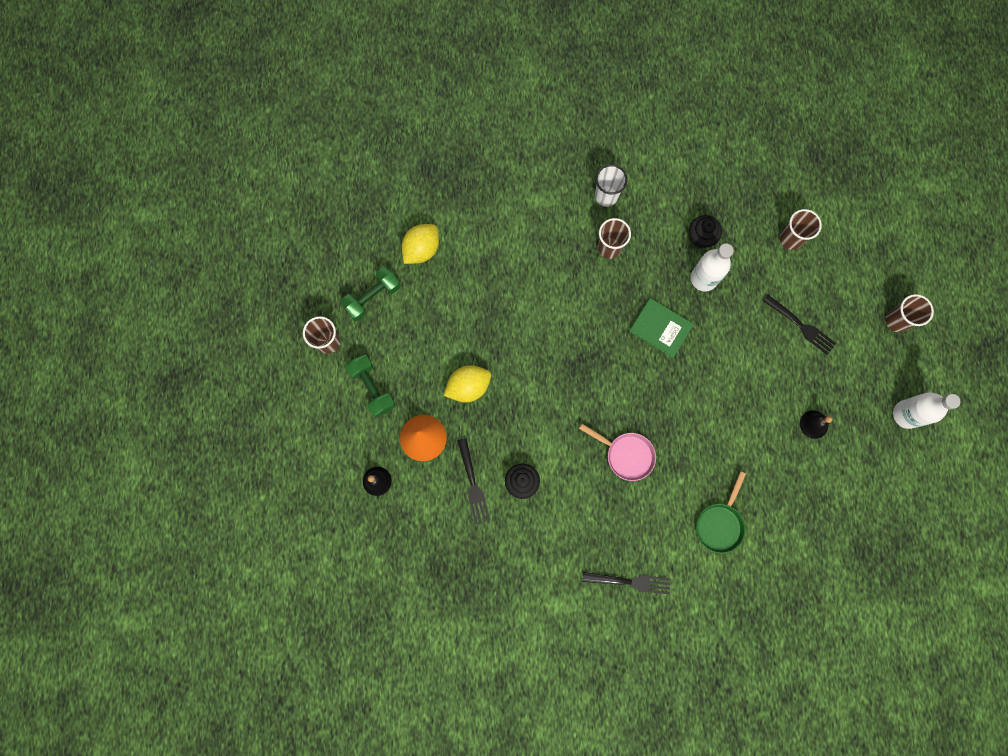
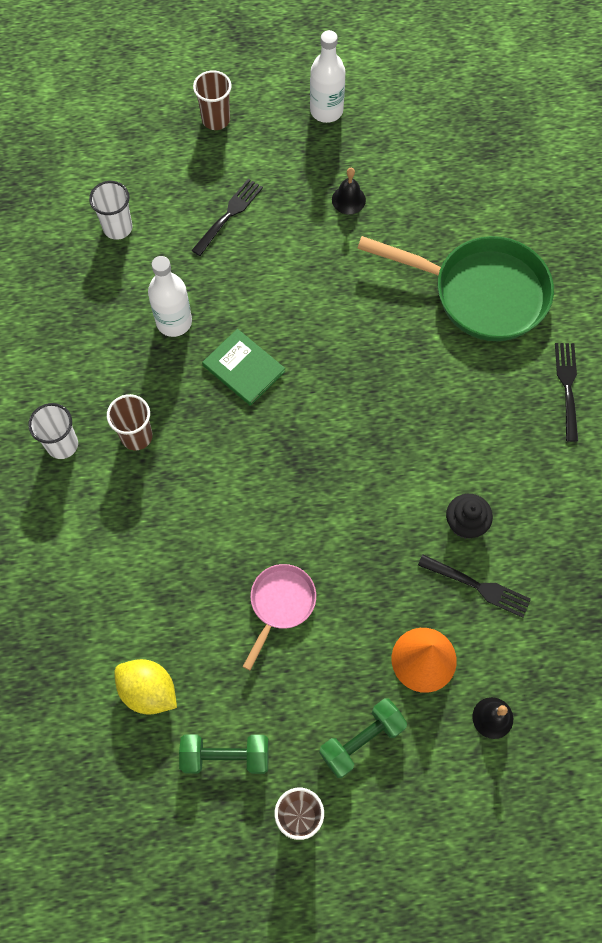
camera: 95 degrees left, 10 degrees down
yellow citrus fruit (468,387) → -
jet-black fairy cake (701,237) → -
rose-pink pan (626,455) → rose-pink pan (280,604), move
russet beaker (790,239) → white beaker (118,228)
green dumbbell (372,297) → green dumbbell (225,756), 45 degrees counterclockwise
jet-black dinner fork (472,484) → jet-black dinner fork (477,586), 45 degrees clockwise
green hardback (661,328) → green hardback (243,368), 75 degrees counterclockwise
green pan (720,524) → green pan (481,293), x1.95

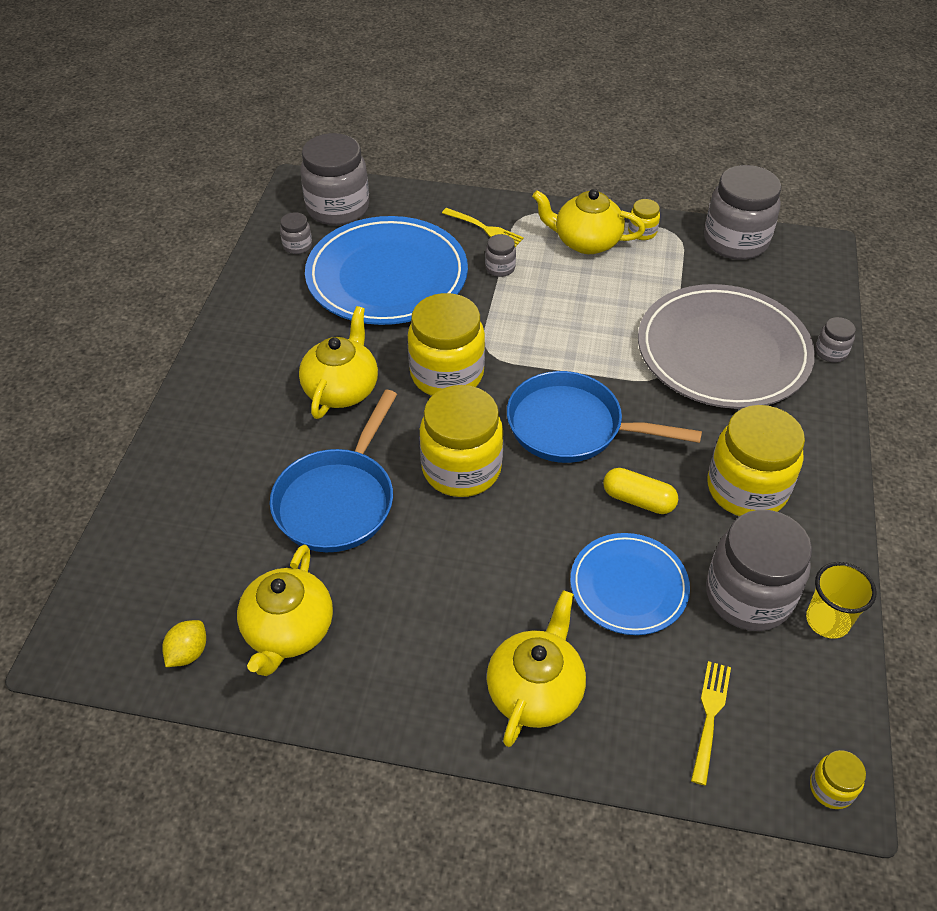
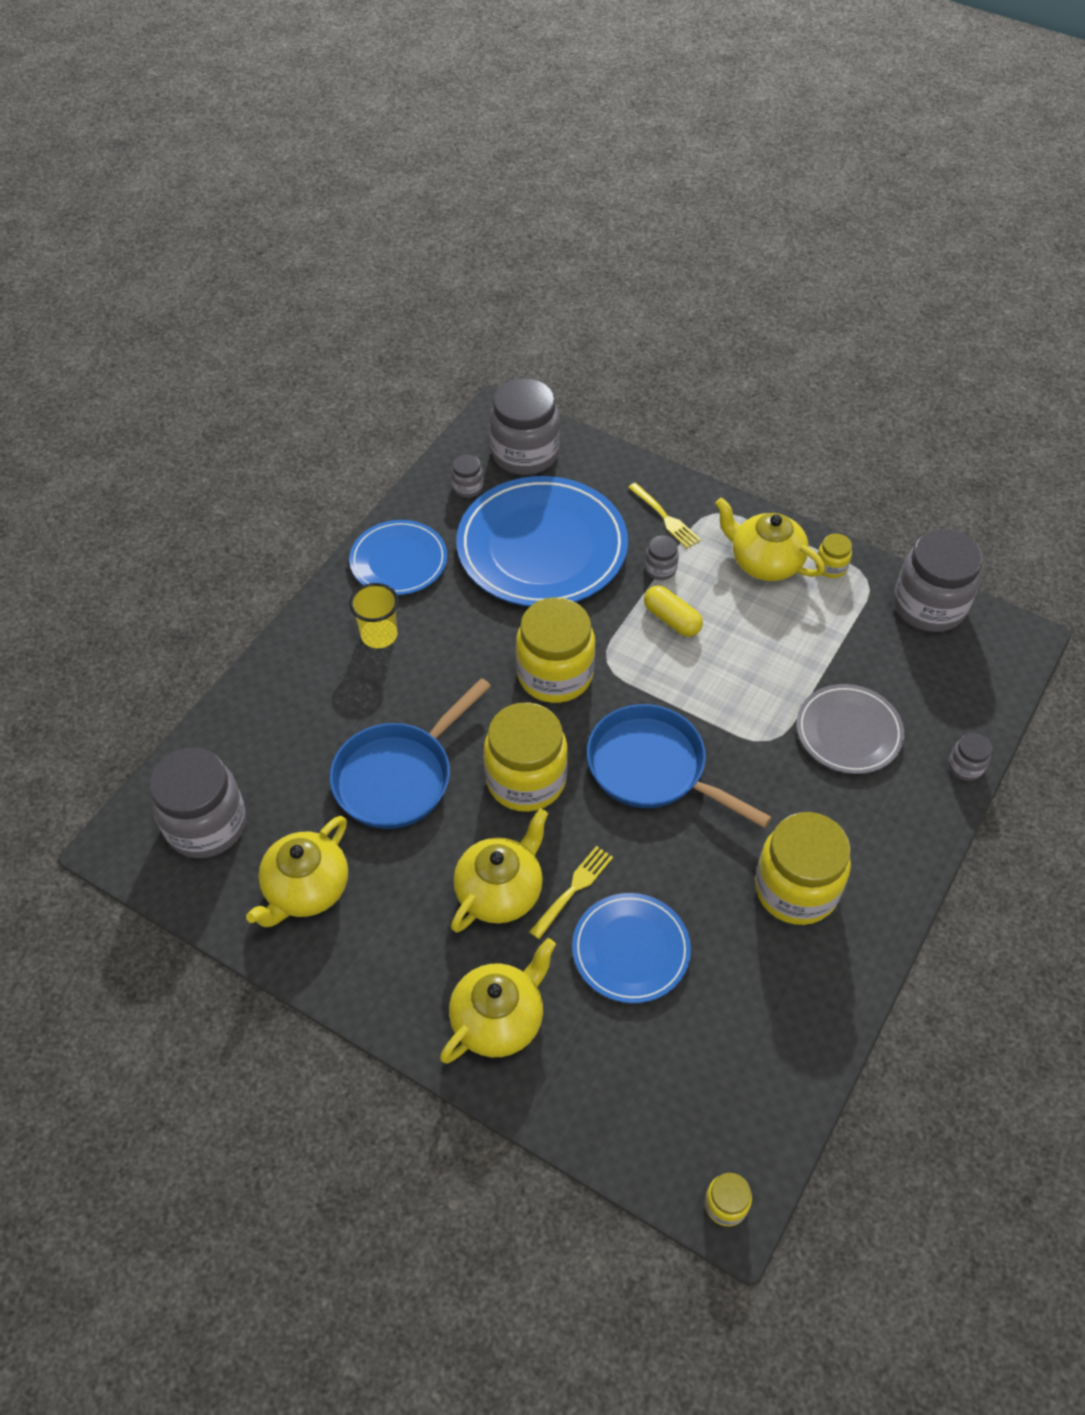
camera: 20 degrees right, 5 degrees up
yellow citrus fruit (188,653) → -
- → royal blue dinner plate (399,561)
yellow china teapot (342,389) → yellow china teapot (500,891), move
yellow pill (638,500) → yellow pill (672,619), move
yellow dinner fork (710,717) → yellow dinner fork (573,890), move
grey jar (748,596) → grey jar (206,825), move
yellow beaker (827,620) → yellow beaker (379,635), move
grey dinner plate (723,352) → grey dinner plate (848,732), x0.57

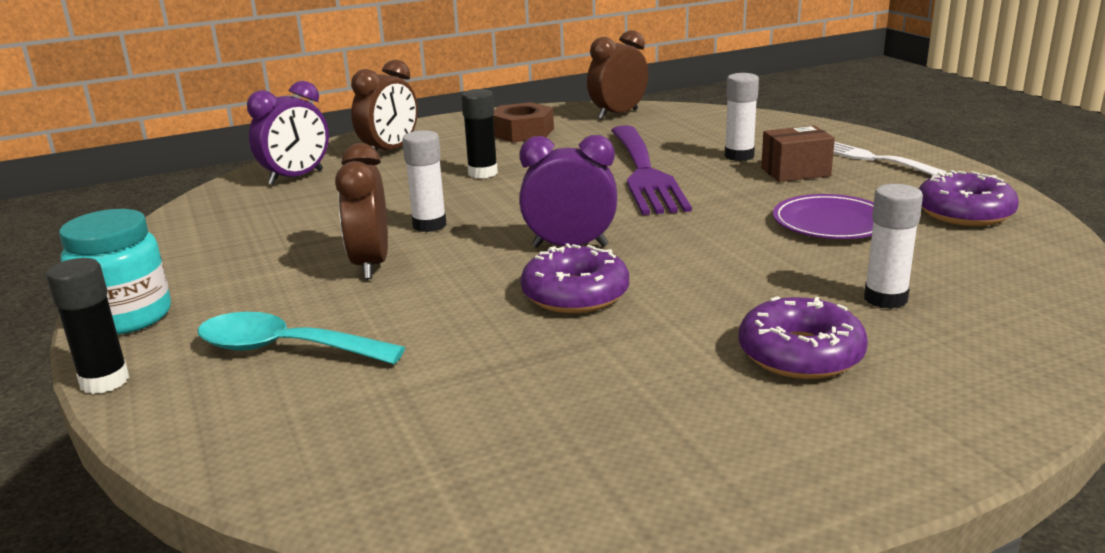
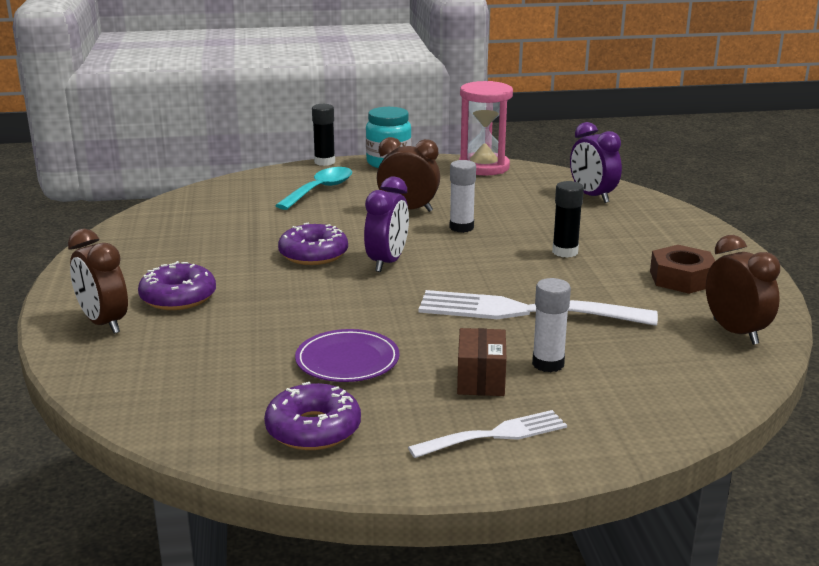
camera: 105 degrees right, 0 degrees up
white glue (885,299) → -
- → rose-pink hourglass (484,167)
russet alarm clock (390,151) → russet alarm clock (104,323), move
violet dinner fork (645,173) → white dinner fork (524,311)

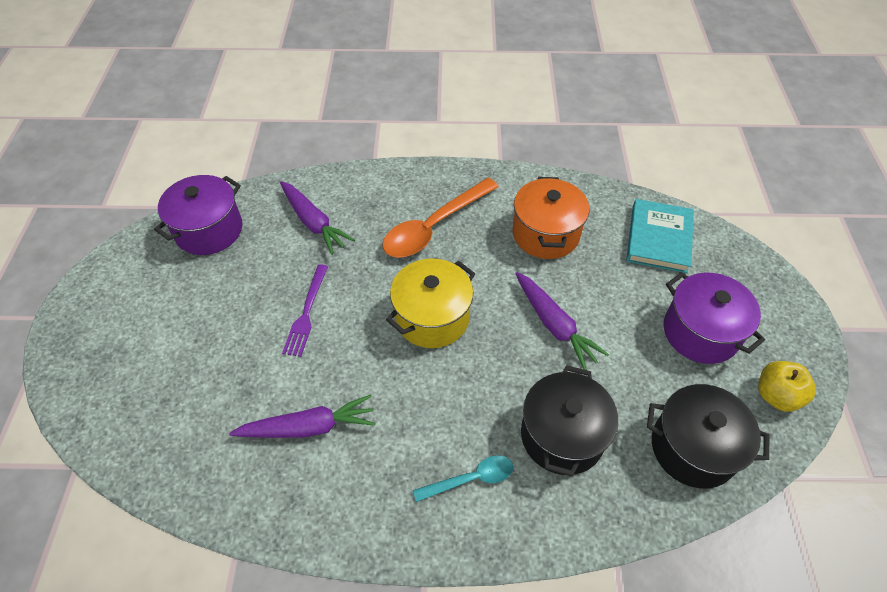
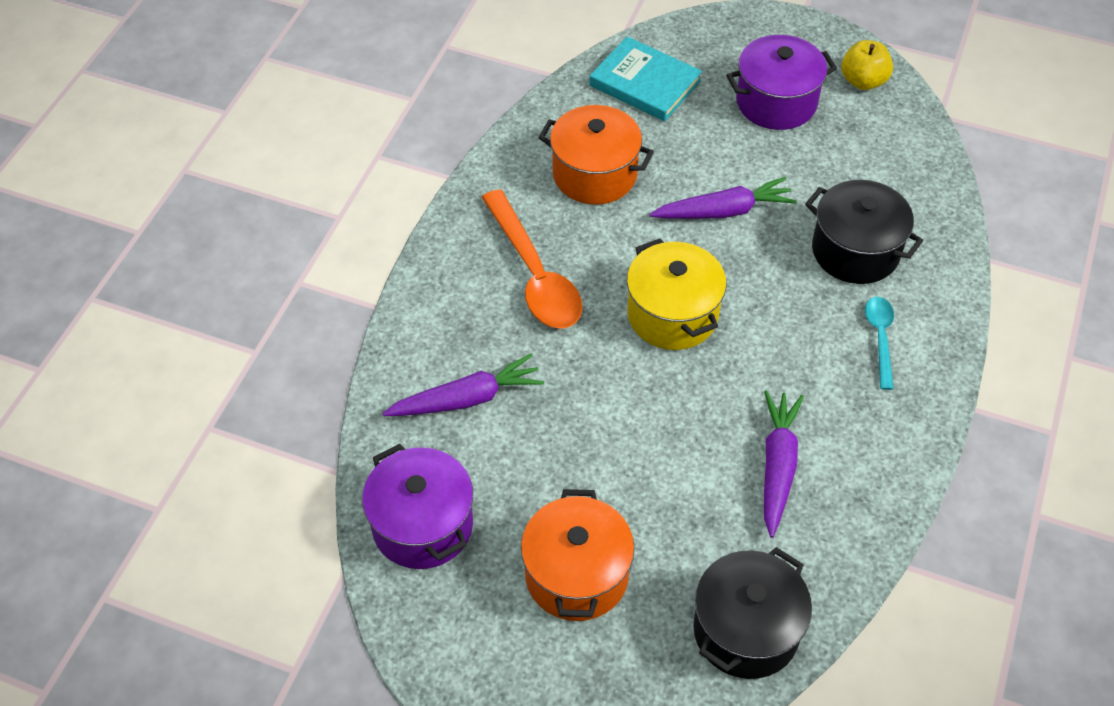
camera: 70 degrees left, 0 degrees up
violet dinner fork (306,313) → -
- → orange stockpot (576,575)
jet-black stockpot (693,448) → jet-black stockpot (746,630), move

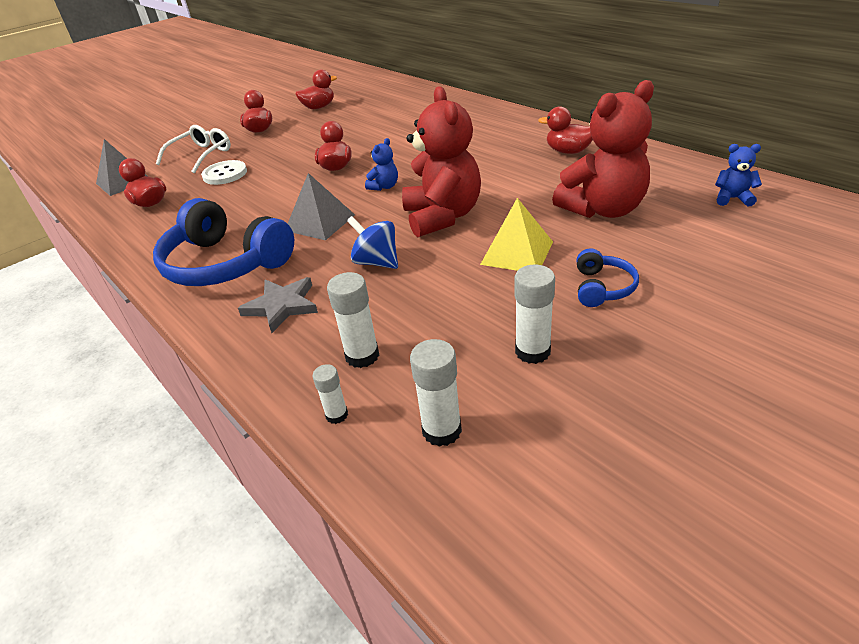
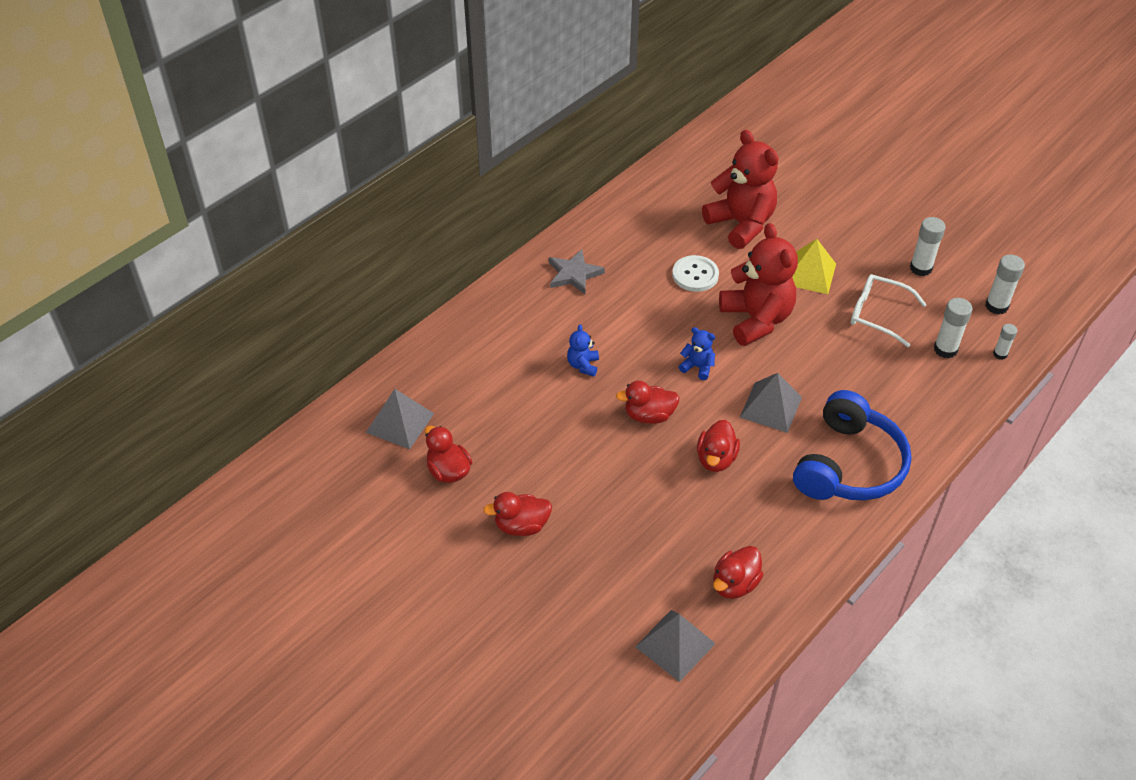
camera: 100 degrees left, 10 degrees up
royal blue whirligig (377,262) → -
royal blue over-ear headphones (602,288) → -
- → grey solid pyramid (400,423)
white eyeglasses (201,155) → white eyeglasses (878,314), move
white shirt button (225,174) → white shirt button (695,275), move
grey star shape (282,306) → grey star shape (574,274), move
scarlet duck (568,151) → scarlet duck (716,459), move
royal blue teddy bear (732,198) → royal blue teddy bear (583,365), move
scarlet teddy bear (442,217) → scarlet teddy bear (756,319), 90 degrees clockwise

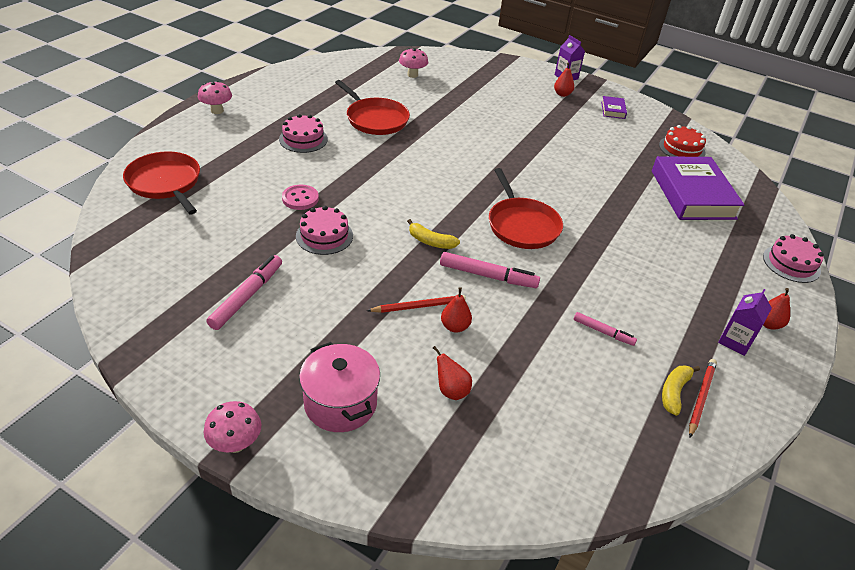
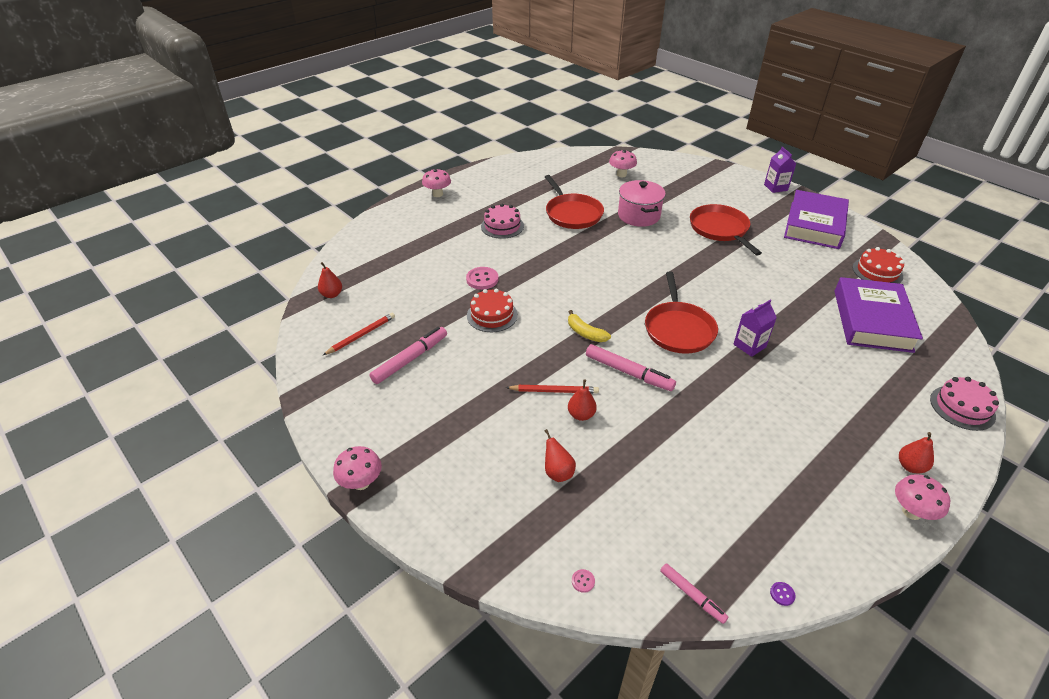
camera: 20 degrees right, 0 degrees up
yellow banana fruit (674,392) → -
- → rose-pink shirt button (583,581)
- → violet shirt button (782,594)
- → rose-pink fungus (911,512)
scarlet pan (165,183) → scarlet pan (720,229), move
rose-pink stockpot (340,403) → rose-pink stockpot (639,216), move
scarlet toy pear (562,94) → scarlet toy pear (332,294), move
rose-pink marker pen (603,332) → rose-pink marker pen (692,595), move
scarlet wooden pencil (701,398) → scarlet wooden pencil (361,335), move
violet milk carton (735,341) → violet milk carton (749,346), move
rose-pink gateau (324,236) → scarlet gateau (492,315)
violet hardback (613,110) → violet hardback (814,225), x2.36

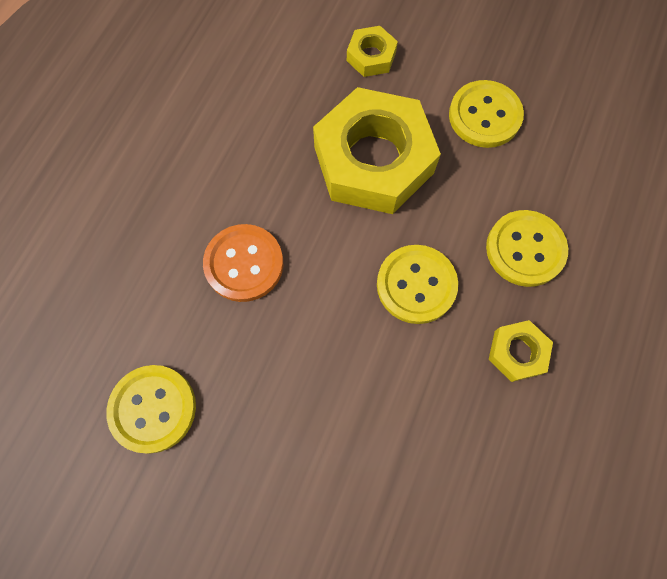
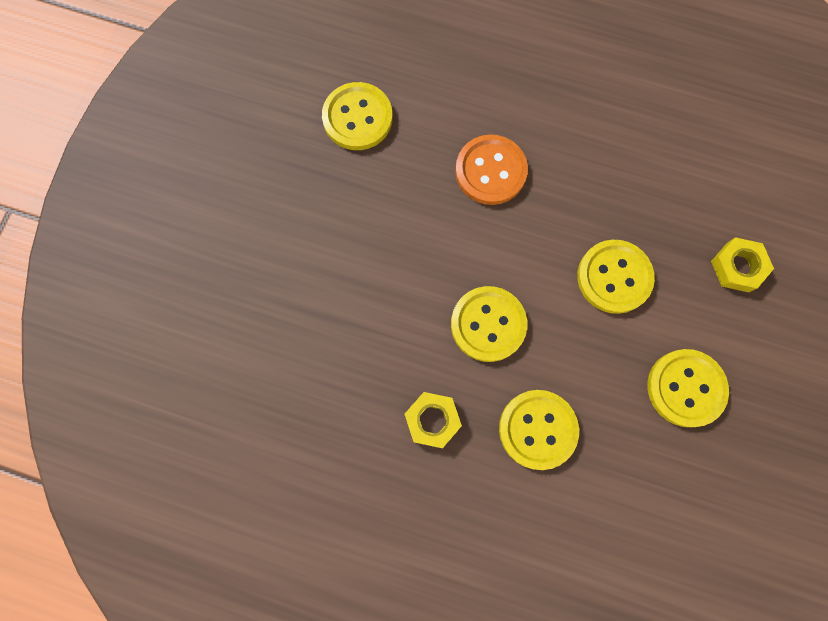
camera: 85 degrees right, 5 degrees up
yellow hexagon nut (373,160) → yellow shirt button (614,277)

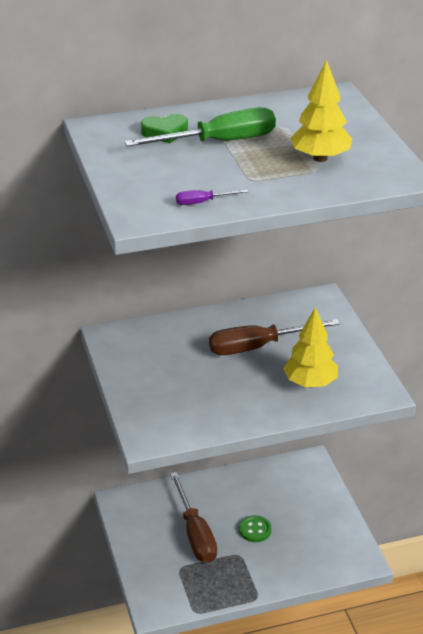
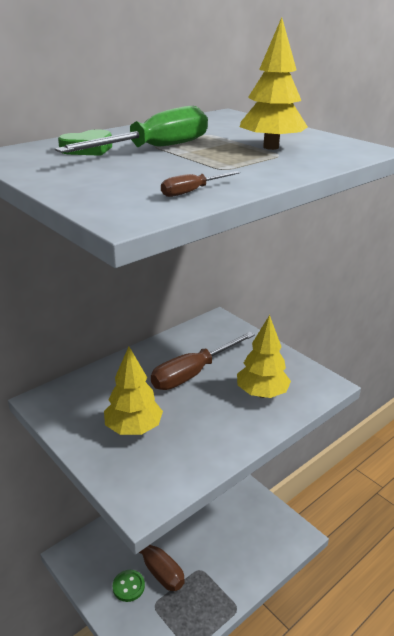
camera: 25 degrees left, 5 degrees down
- → yellow toy tree (133,428)
green shirt button (255,530) → green shirt button (128,586), move
violet screwdriver (203,202) → russet screwdriver (192,191)

